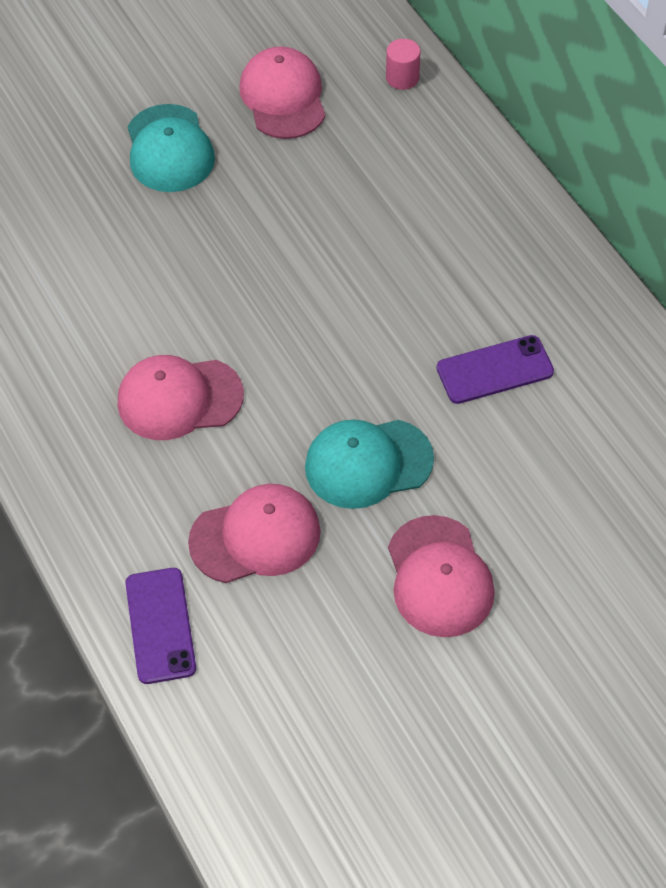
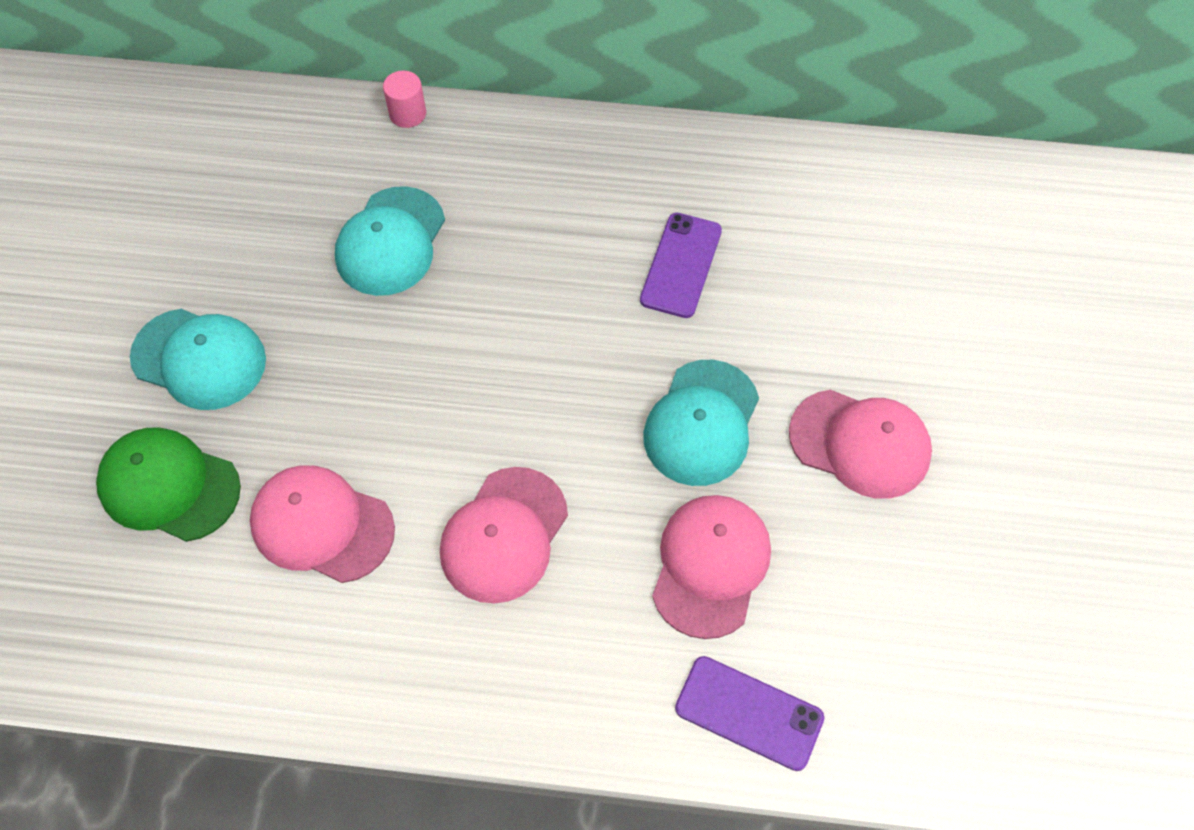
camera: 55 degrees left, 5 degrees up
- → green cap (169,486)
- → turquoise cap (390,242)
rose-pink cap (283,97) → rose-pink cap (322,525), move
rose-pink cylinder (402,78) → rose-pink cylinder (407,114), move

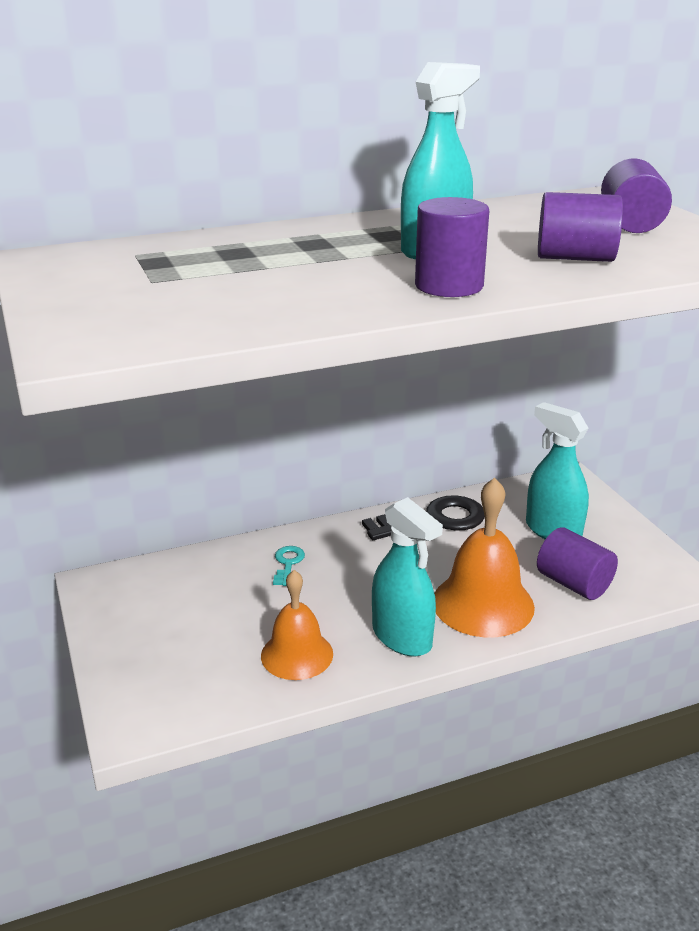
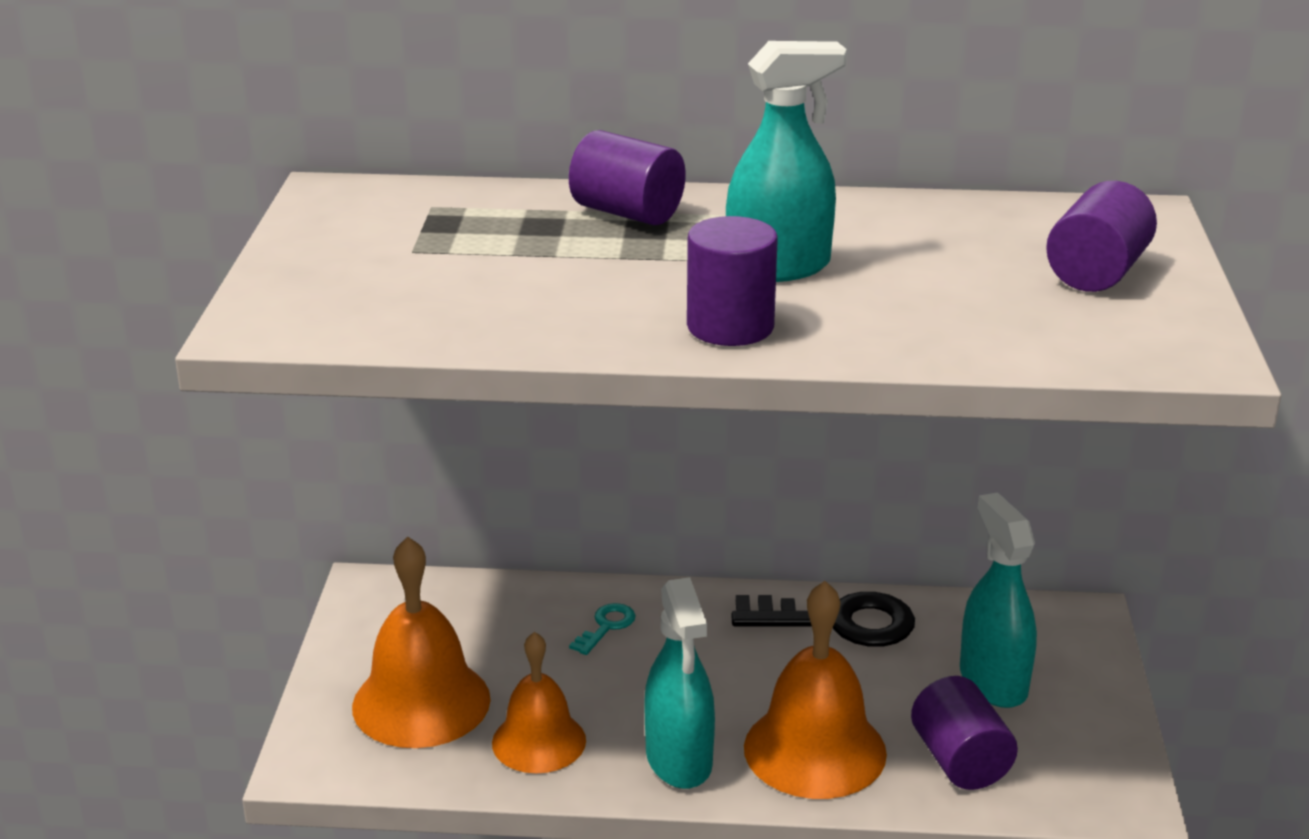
camera: 25 degrees right, 0 degrees up
- → orange school bell (421,702)
violet cylinder (575,258) → violet cylinder (627,213), move

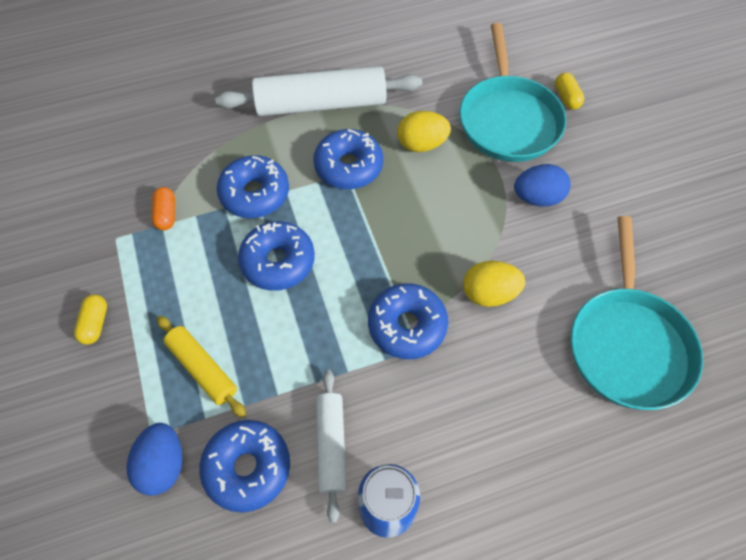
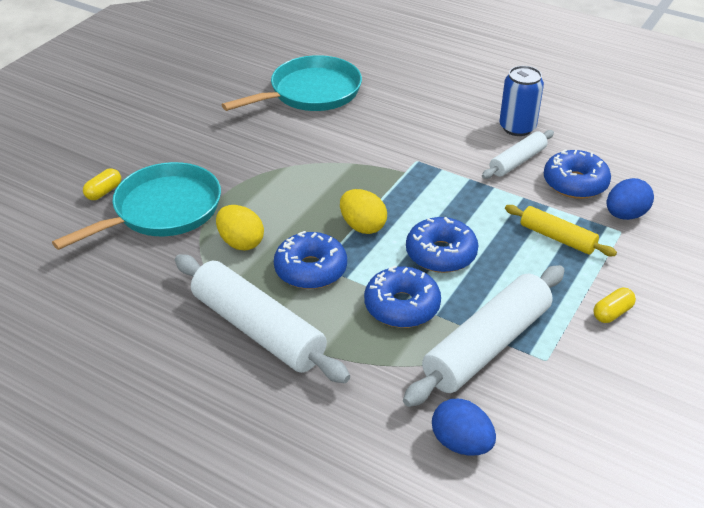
camera: 130 degrees left, 20 degrees down
royal blue donut (407,326) → -
yellow toy egg (489,293) → yellow toy egg (362,226), move
royal blue toy egg (537,198) → royal blue toy egg (461,443), move
orange pill (166,214) → white pastry roller (487,346)
yellow pastry roller (202,369) → yellow pastry roller (557,238), 60 degrees counterclockwise

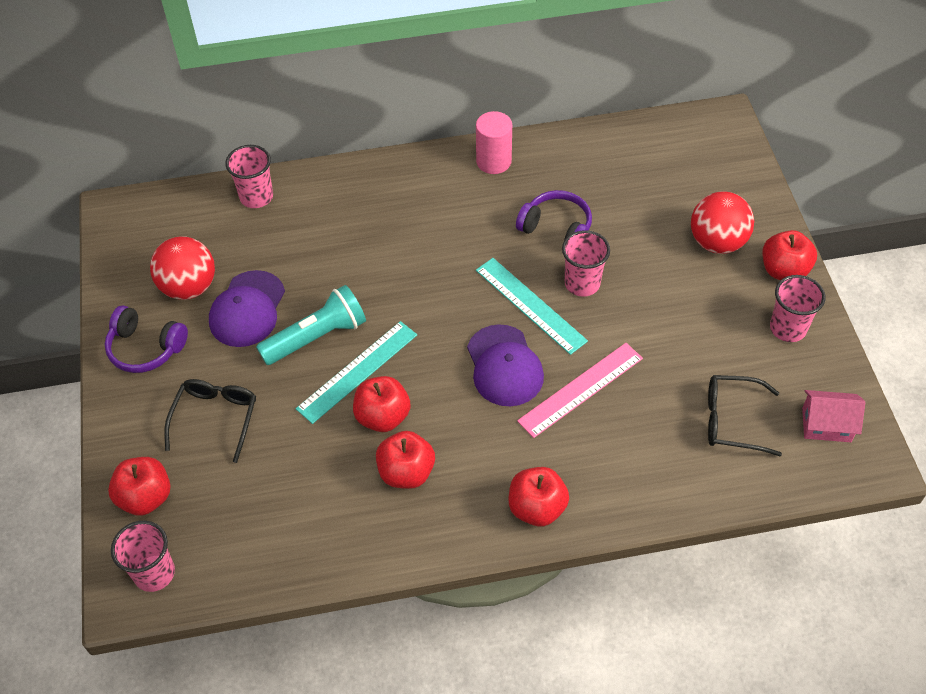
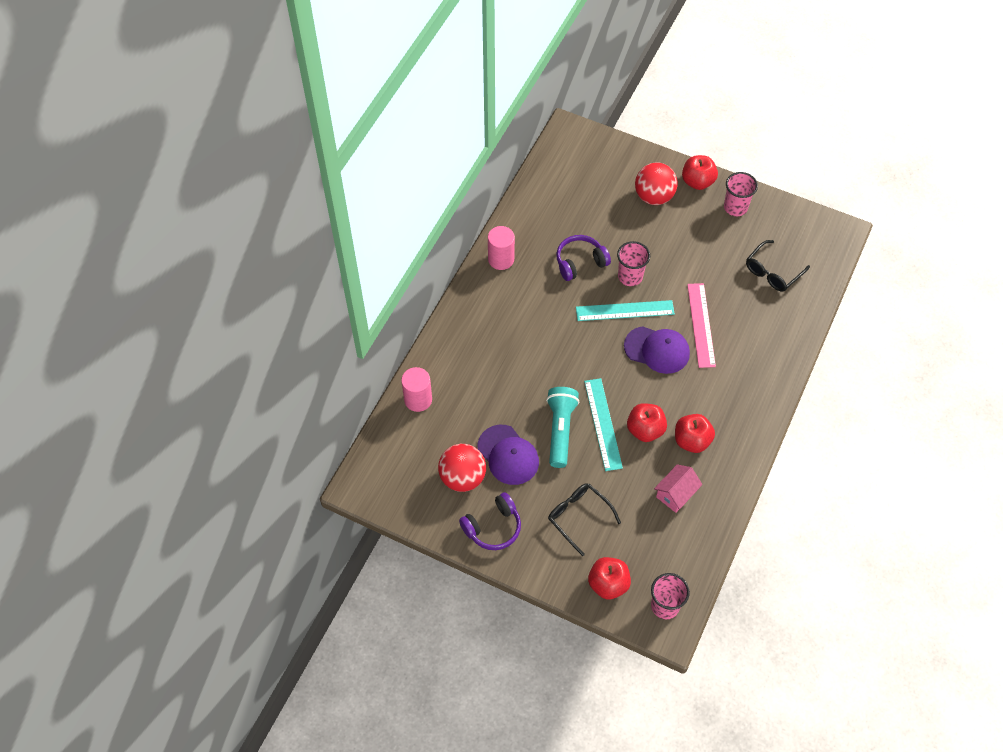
camera: 55 degrees left, 5 degrees up
scarlet apple (537,508) → -
rose-pink cottage (826,425) → rose-pink cottage (676,494), move
rose-pink beaker (256,197) → rose-pink cylinder (418,399)

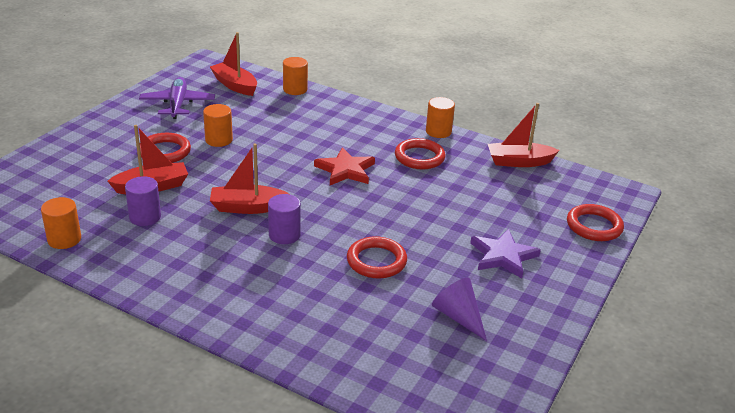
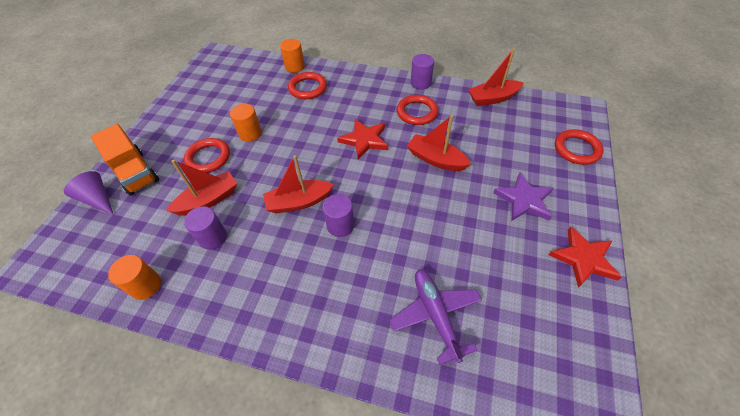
camera: 10 degrees left, 20 degrees up
- → orange truck (135,172)
- → scarlet star shape (583,258)
violet plane (177,104) → violet plane (435,315), move
scarlet sailboat (235,85) → scarlet sailboat (436,159), move
scarlet hoop (376,261) → scarlet hoop (307,88), move
violet solid cone (458,317) → violet solid cone (98,199), move
orange cylinder (438,132) → violet cylinder (420,83)

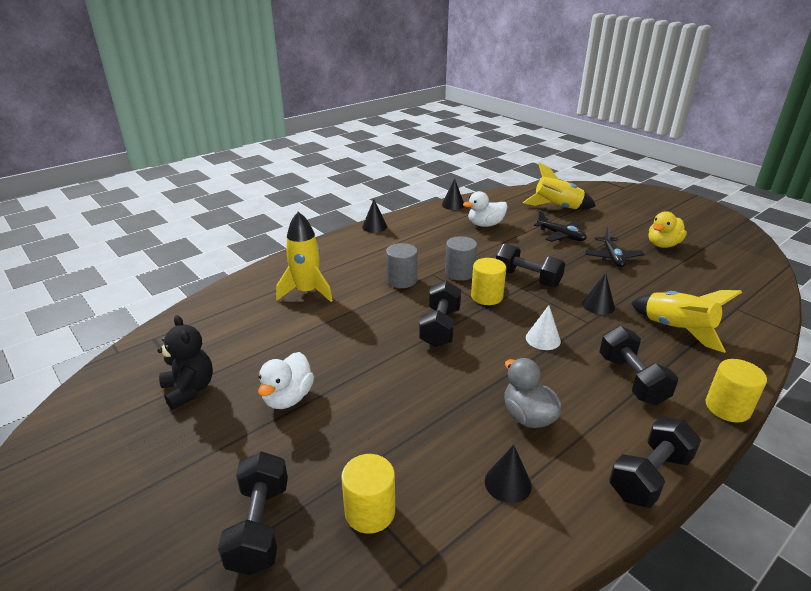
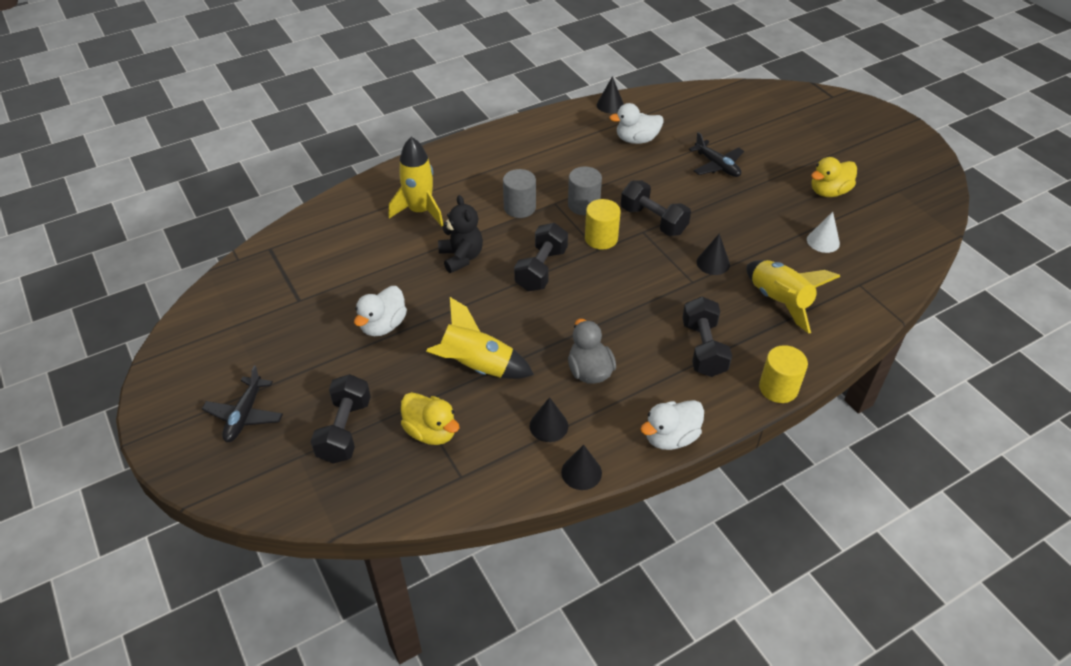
camera: 10 degrees right, 15 degrees up
jet-black teddy bear (189,390) → jet-black teddy bear (461,257), move
jet-black solid cone (374,227) → jet-black solid cone (581,472), move
yellow toy rocket (557,208) → yellow toy rocket (477,367), move
white solid cone (543,339) → white solid cone (823,241), move
jet-black plane (612,257) → jet-black plane (245,415), move
yellow cylinder (370,511) → yellow duck (431,432)
jet-black dumbbell (649,476) → white duck (670,437)

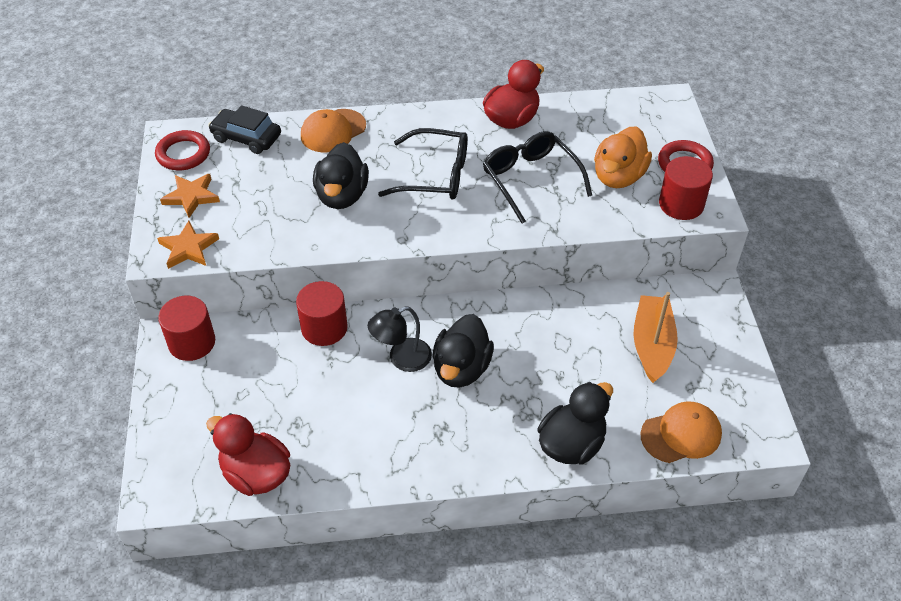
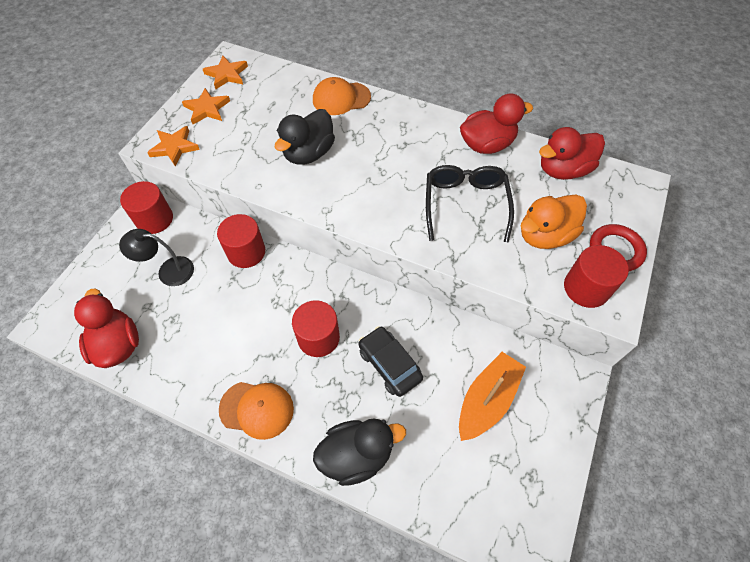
camera: 30 degrees right, 10 degrees up
jet-black eyeglasses (436,175) → -
- → scarlet duck (563,170)
jet-black automobile (246,138) → jet-black automobile (389,364), move
jet-black lamp (402,359) → jet-black lamp (168,271), move
orange cap (681,434) → orange cap (257,409), move
scarlet hoop (183,154) → orange star shape (227,74)
jet-black duck (461,368) → scarlet cylinder (318,337)

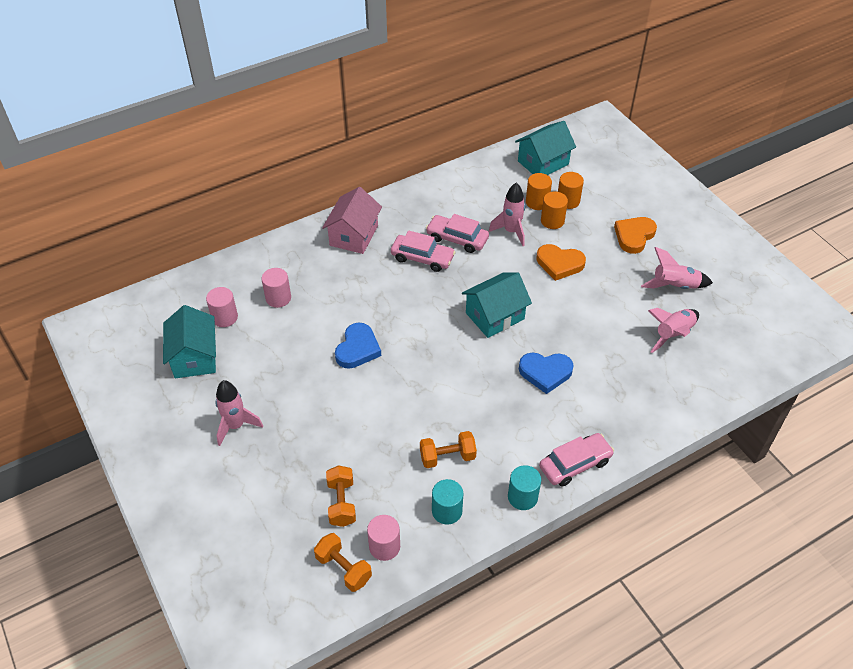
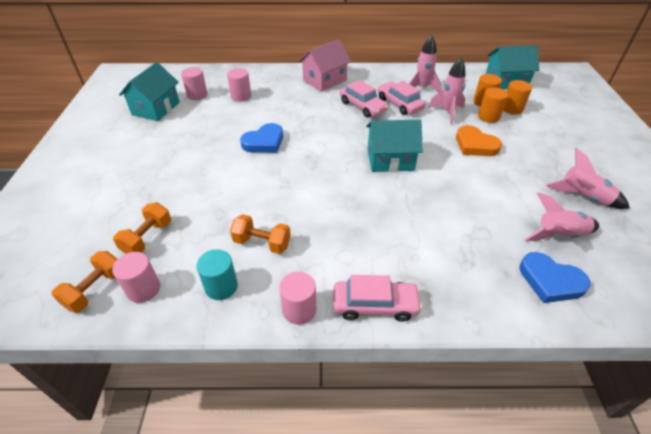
camera: 30 degrees right, 5 degrees down
orange heart shape (634,236) → -
rose-pink toy rocket (236,426) → rose-pink toy rocket (422,88), move
royal blue heart shape (545,373) → royal blue heart shape (550,281), move
turquoise cylinder (522,497) → rose-pink cylinder (299,310)
orange dumbbell (343,568) → orange dumbbell (95,290), 45 degrees clockwise

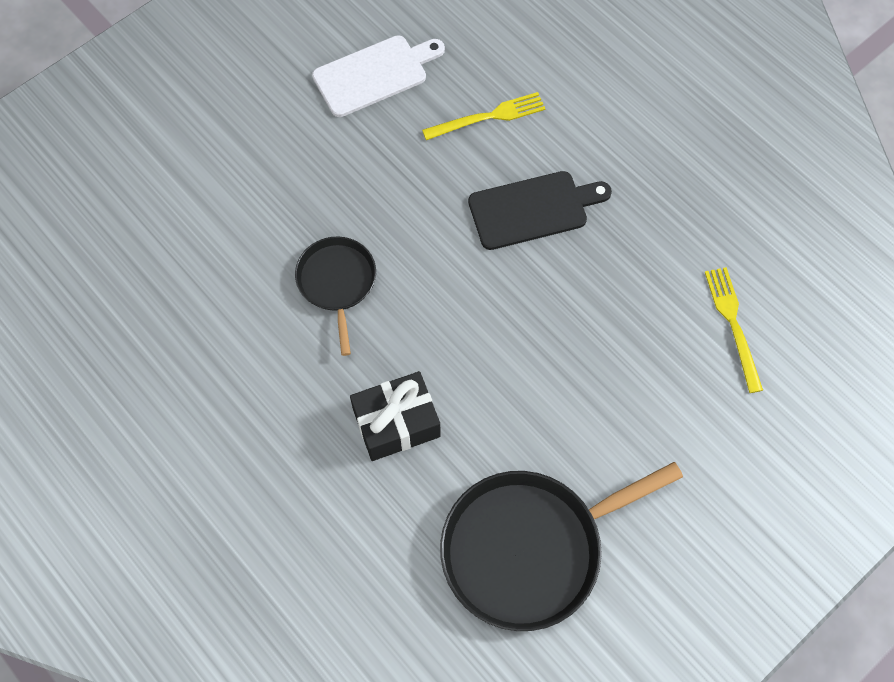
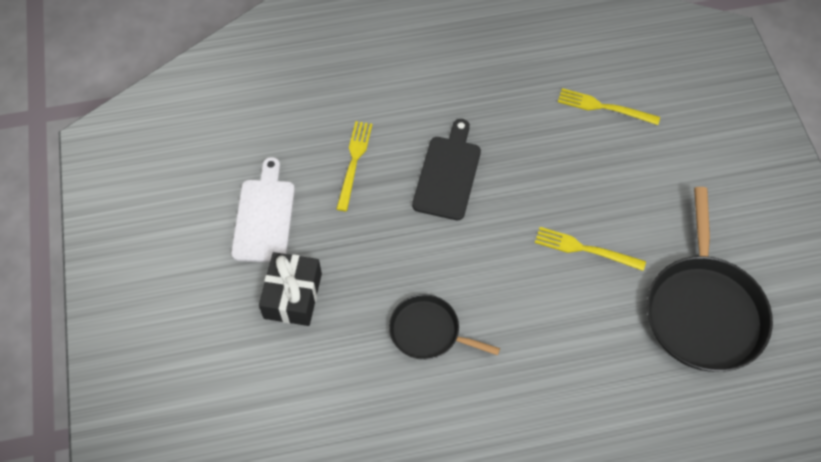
camera: 60 degrees left, 5 degrees down
- → yellow dinner fork (585,249)
jet-black present (396,423) → jet-black present (293,296), move

